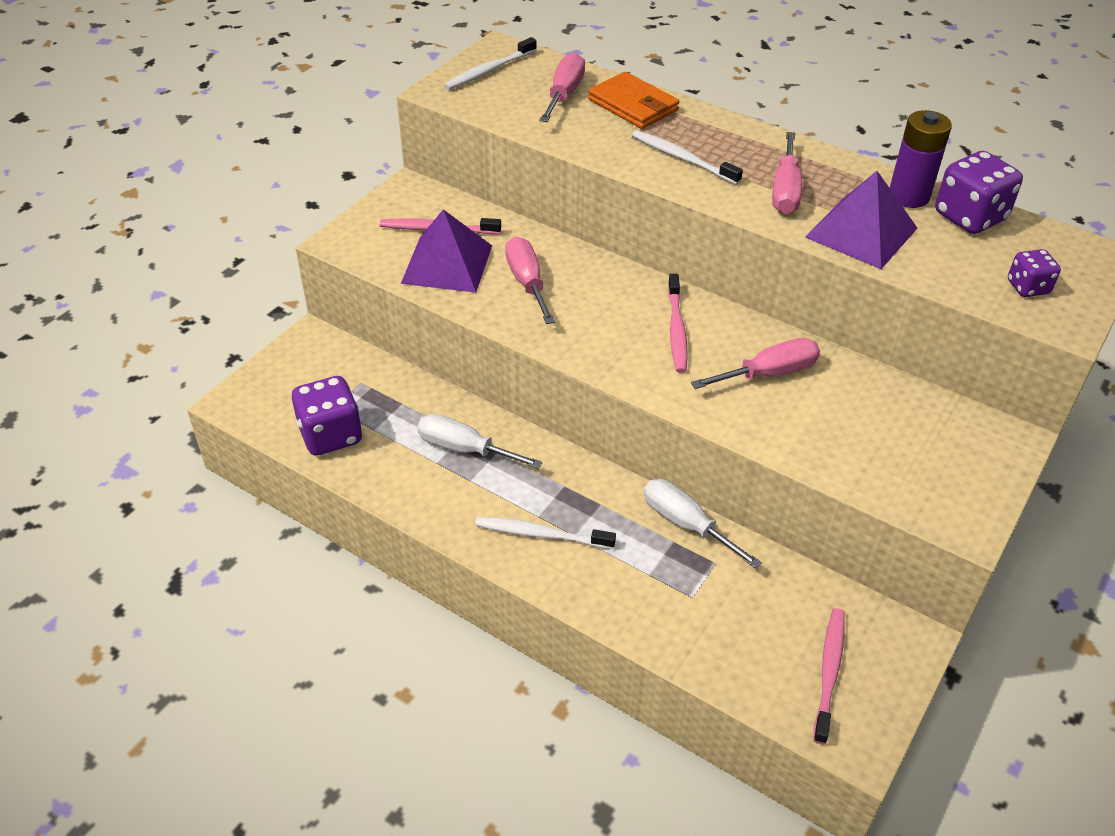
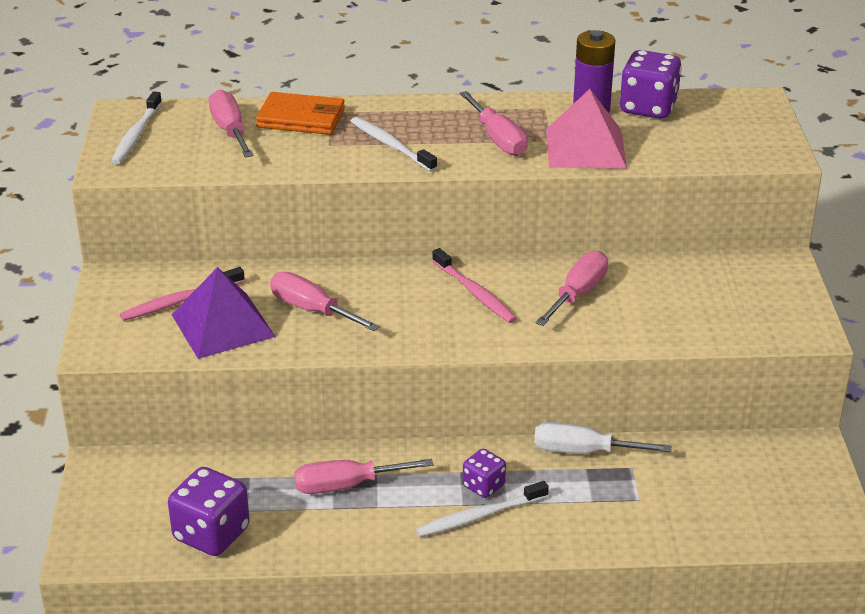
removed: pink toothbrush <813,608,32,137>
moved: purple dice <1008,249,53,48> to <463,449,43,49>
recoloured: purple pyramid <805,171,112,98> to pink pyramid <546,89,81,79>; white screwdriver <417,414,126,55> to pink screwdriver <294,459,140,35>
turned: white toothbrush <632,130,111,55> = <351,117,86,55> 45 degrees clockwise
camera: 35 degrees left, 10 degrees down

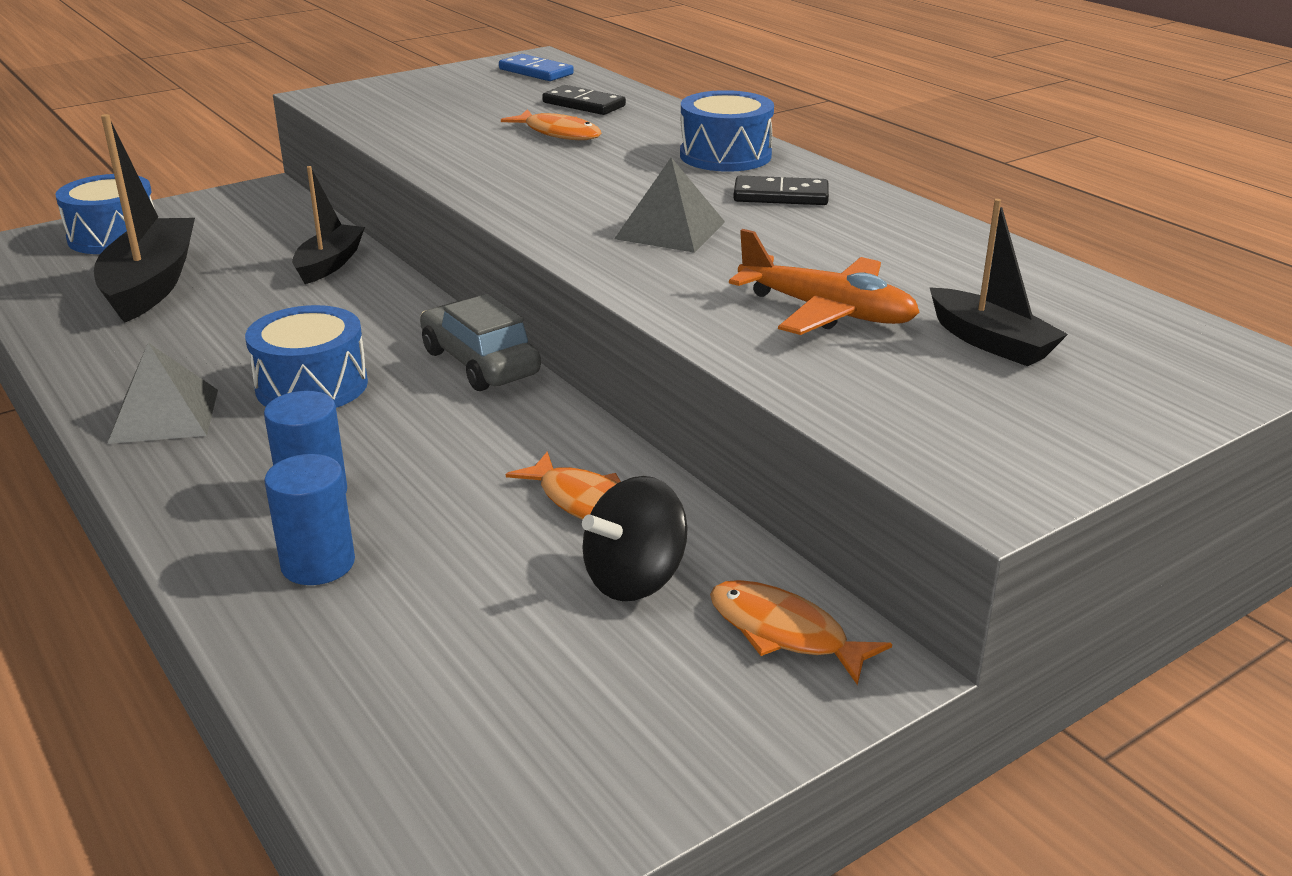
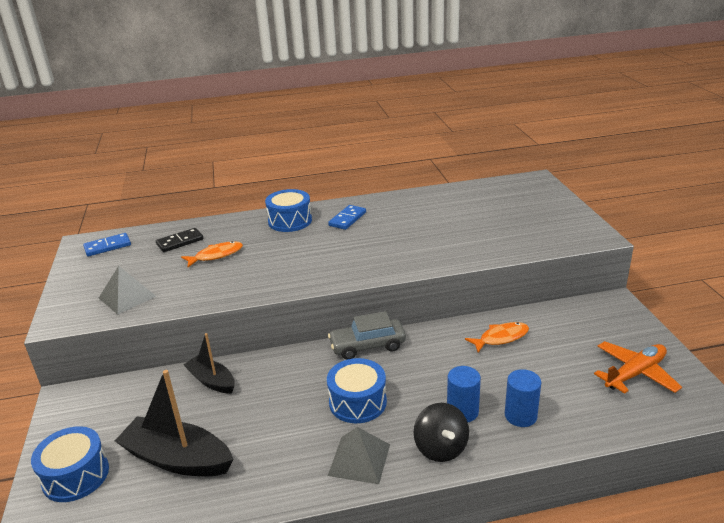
removed: black boat <929,199,139,167>; orange fish <710,580,182,105>
moved: grey pyramid <614,157,111,96> to <99,266,57,49>; orange plane <729,229,191,106> to <594,341,88,53>; black spinning top <582,476,106,125> to <413,403,56,59>
recoloured: black domino <733,176,96,29> to blue domino <328,205,38,25>
camera: 65 degrees left, 0 degrees up

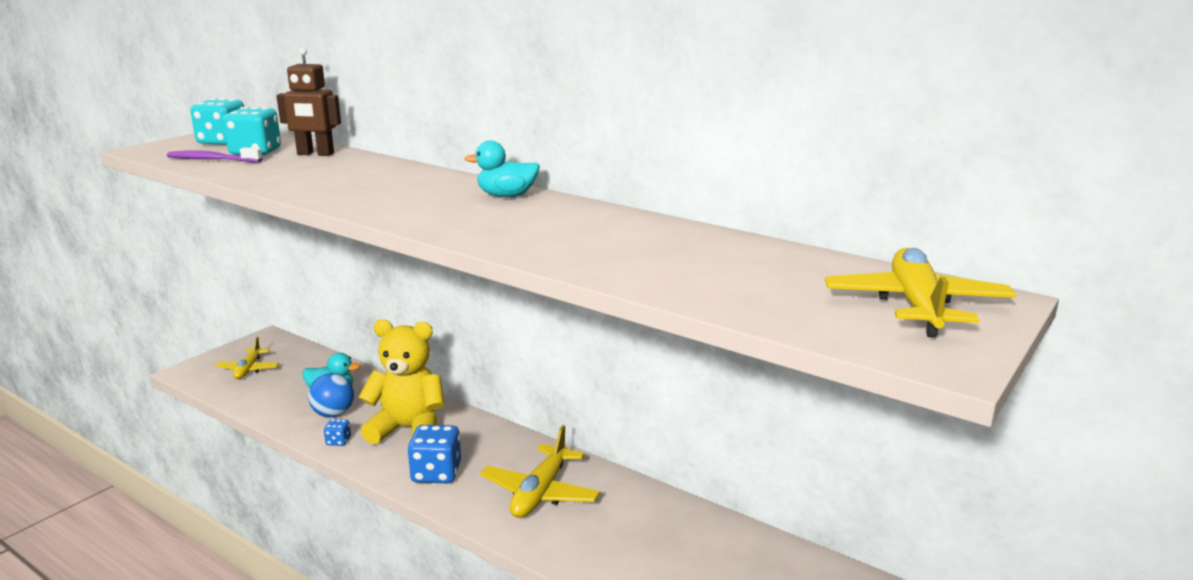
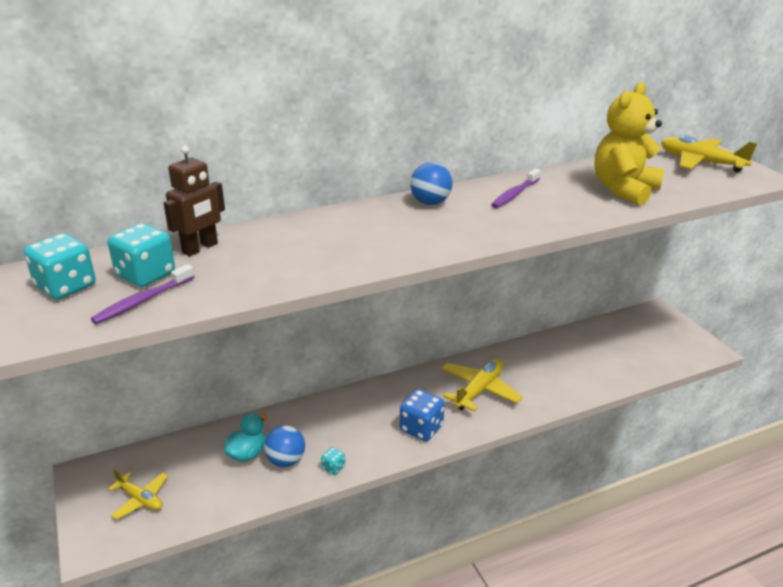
added: purple toothbrush <491,168,50,40>
moved: yellow teddy bear <358,319,87,126> to <595,82,70,124>
replaced: turquoise duck <464,140,76,57> to blue ball <410,162,42,43>
recoloured: blue dice <324,419,27,27> to turquoise dice <321,447,24,28>
turned: yellow plane <480,425,120,93> = <441,359,82,53> 105 degrees counterclockwise
camera: 60 degrees left, 10 degrees up

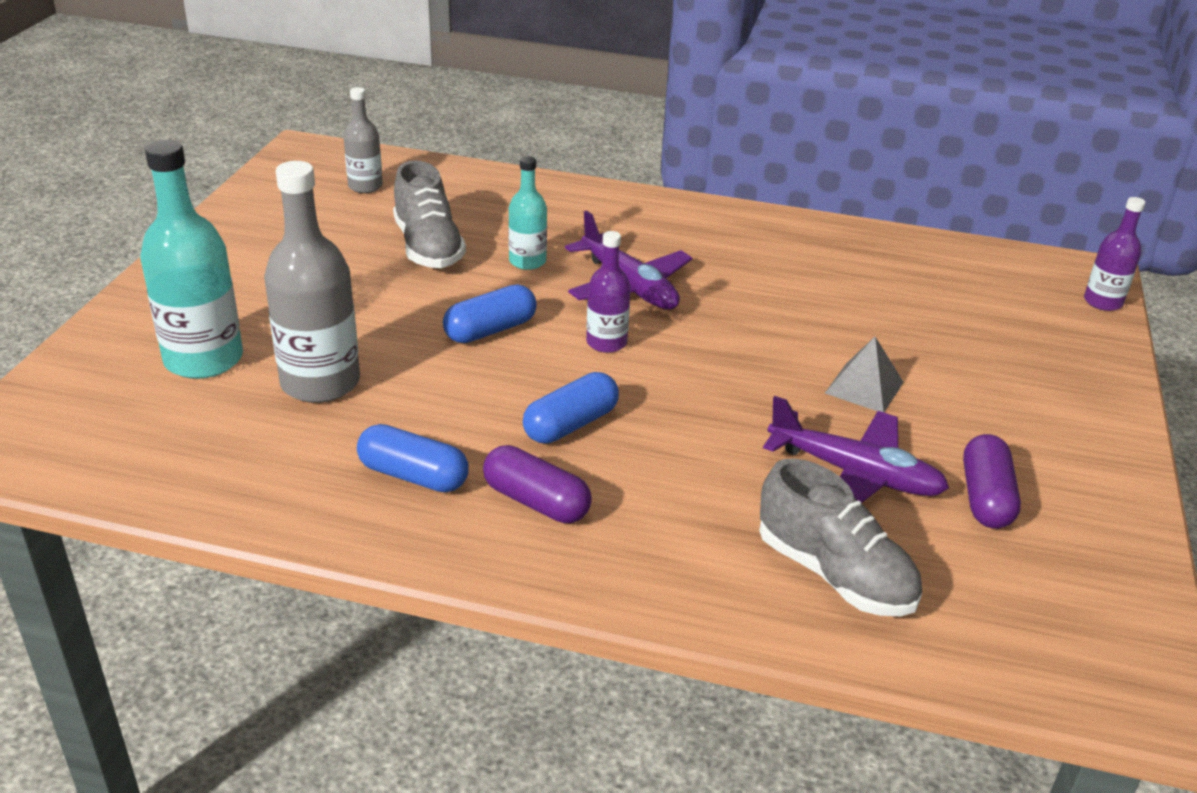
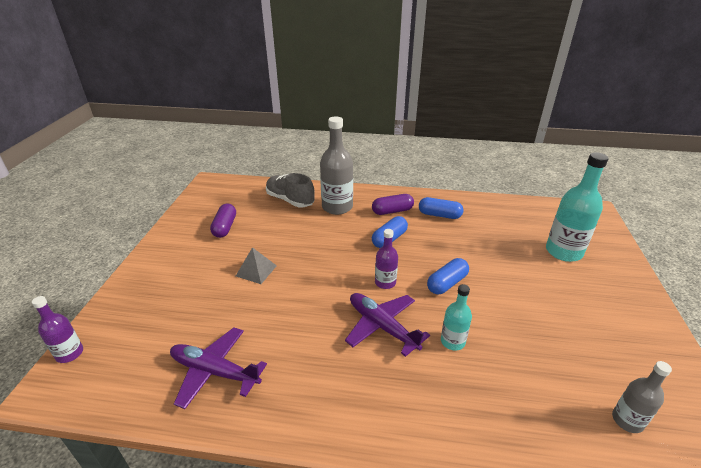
removed: grey shoe <393,161,73,107>
moved: grey bottle <264,161,96,242> to <320,116,33,99>; purple plane <763,396,186,107> to <170,327,97,82>
turned: purple capsule <483,445,109,78> = <372,194,42,21> 45 degrees counterclockwise
camera: 175 degrees right, 0 degrees up

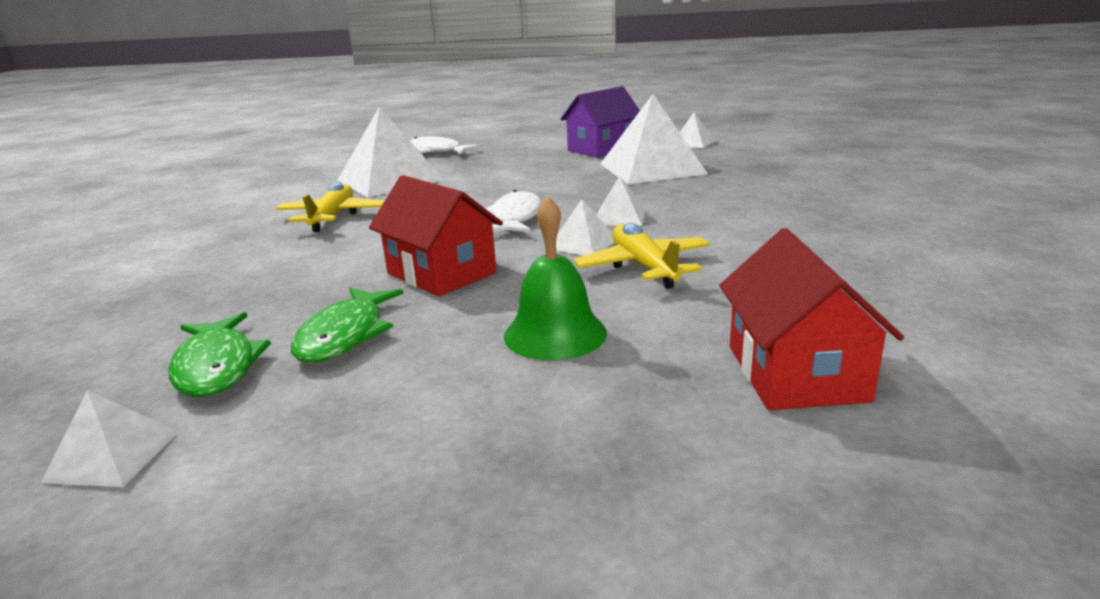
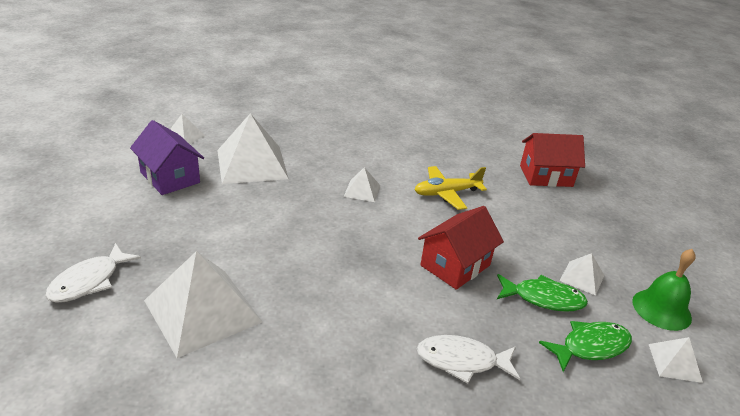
removed: yellow plane <276,183,109,49>
moved: white fish <485,190,57,43> to <417,335,103,49>; green bell <504,196,103,164> to <632,249,64,82>; white pyramid <556,199,58,57> to <560,253,45,43>
camera: 95 degrees left, 10 degrees up

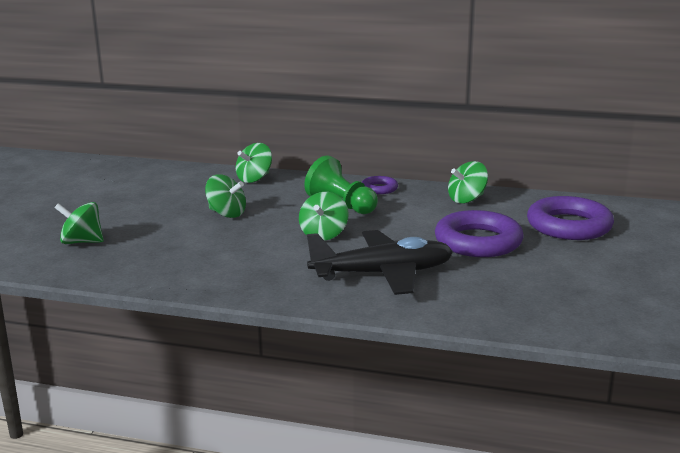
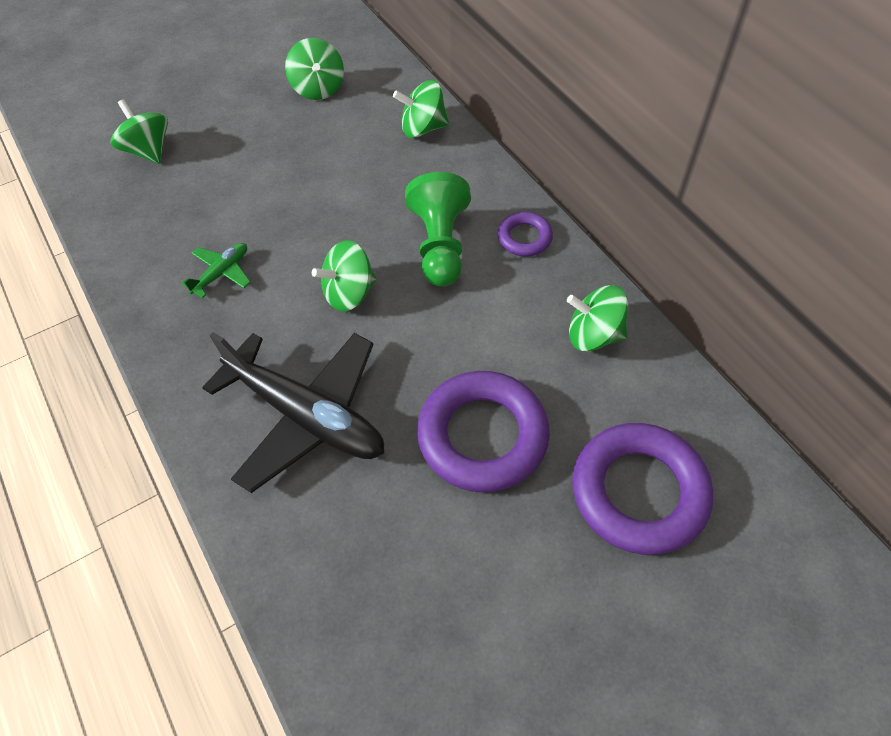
added: green plane <181,243,70,56>
moved: green spinning top <205,175,41,43> to <285,38,59,62>
camera: 45 degrees right, 35 degrees up

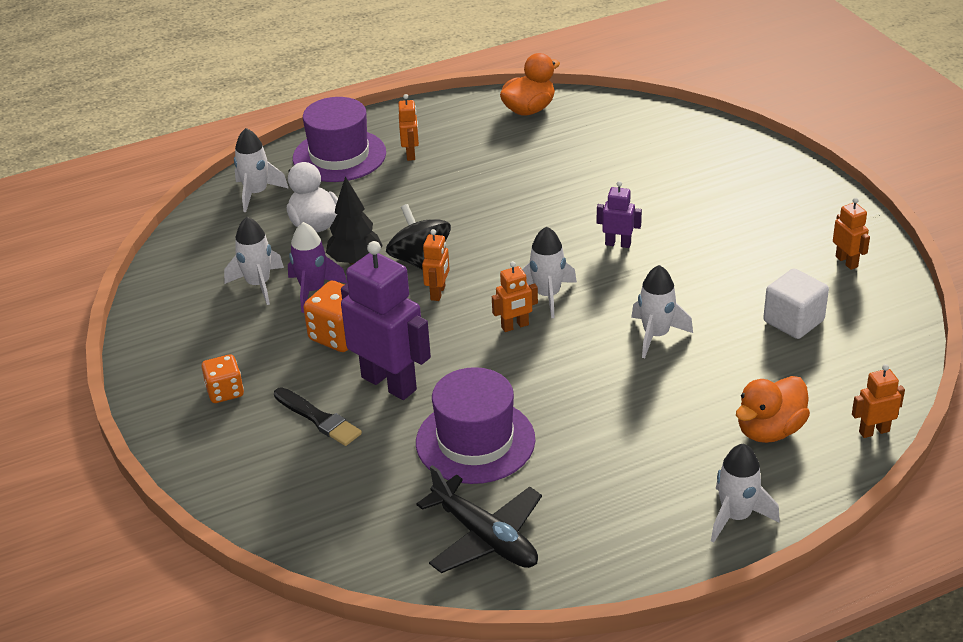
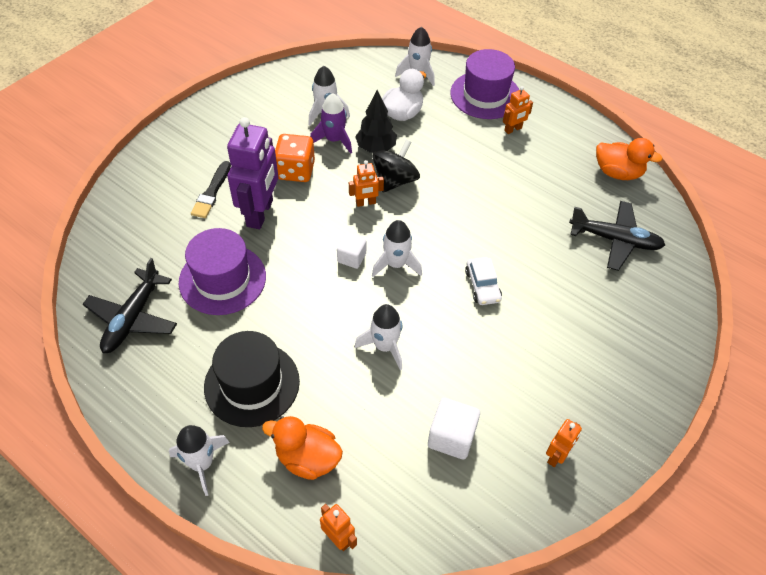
removed: orange dice <201,354,43,49>
added: black plane <569,201,96,70>; black hat <204,331,96,96>
replaced: purple robot <597,181,45,67> to white car <465,257,37,48>; orange robot <492,261,46,71> to white cube <337,233,29,36>
camera: 60 degrees right, 15 degrees up

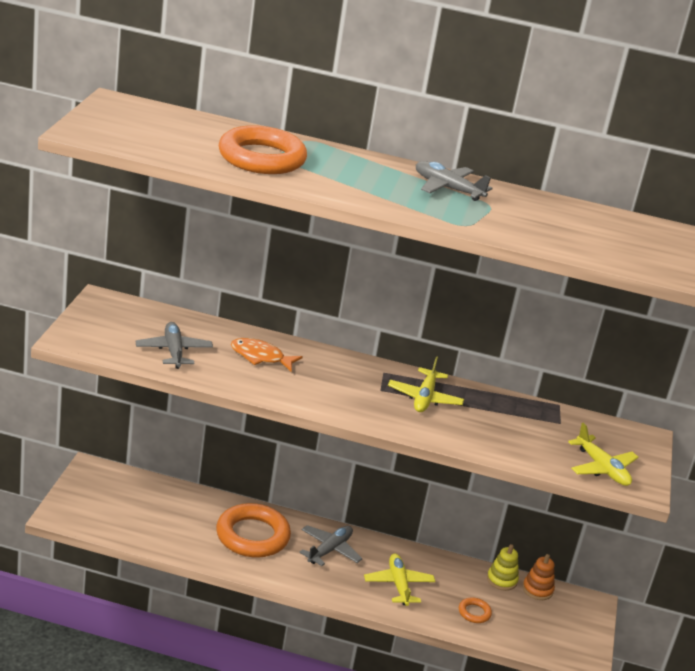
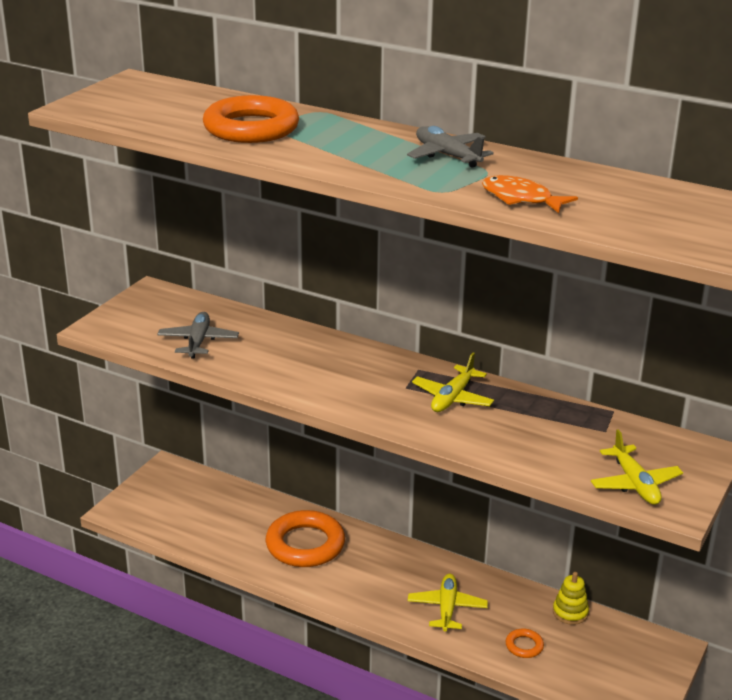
removed: grey plane <299,525,64,41>; orange stacking toy <523,554,32,46>
moved: orange fish <231,338,72,34> to <482,175,96,38>
camera: 20 degrees right, 0 degrees up

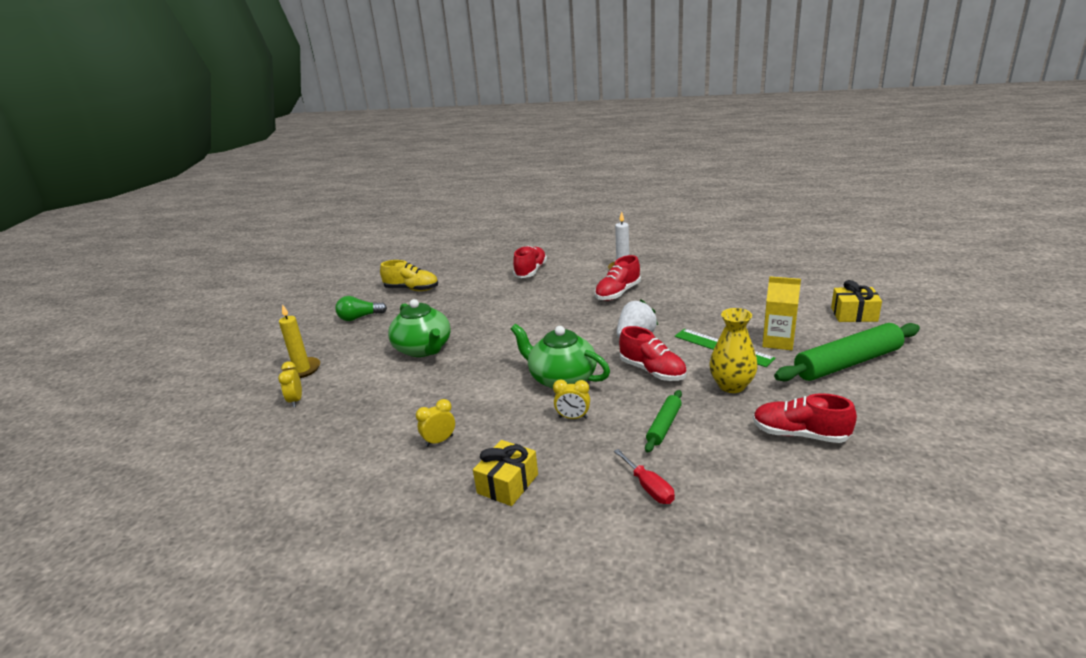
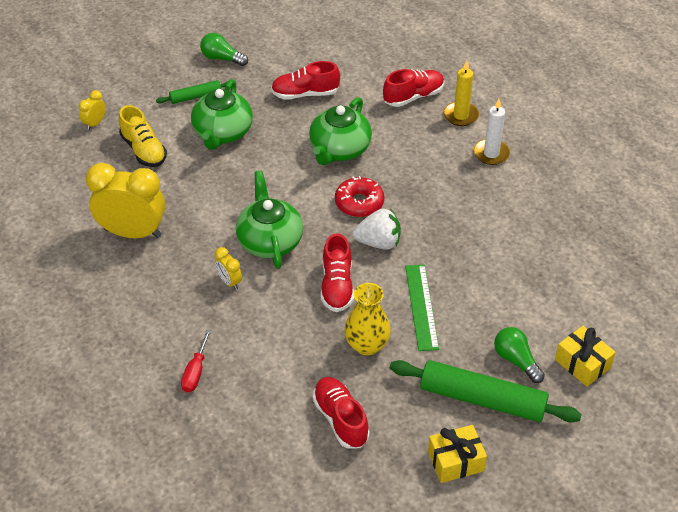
removed: yellow carton <762,276,39,74>
added: green teapot <309,97,63,68>; red donut <335,176,49,41>; green light bulb <494,327,51,56>
moved: red shoe <595,255,46,46> to <271,61,69,39>; yellow shoe <380,260,58,31> to <119,105,48,62>; yellow candle <279,304,41,74> to <444,61,35,65>; green rolling pin <645,390,37,63> to <156,80,72,24>; yellow gift <473,440,65,66> to <428,425,59,58>
resized: yellow clock <416,399,39,48> = <86,163,79,75> x2.26
camera: 40 degrees right, 20 degrees up

